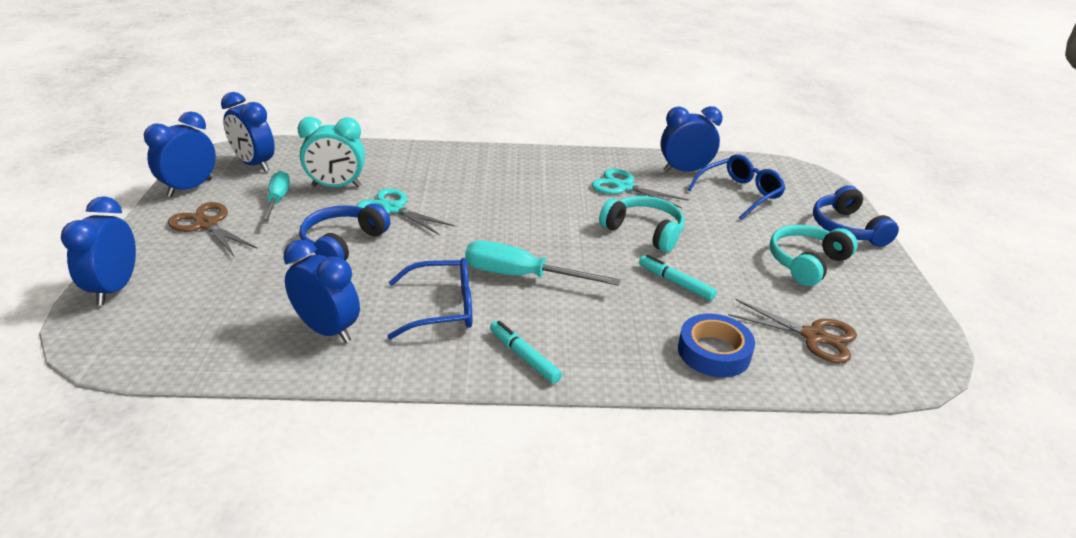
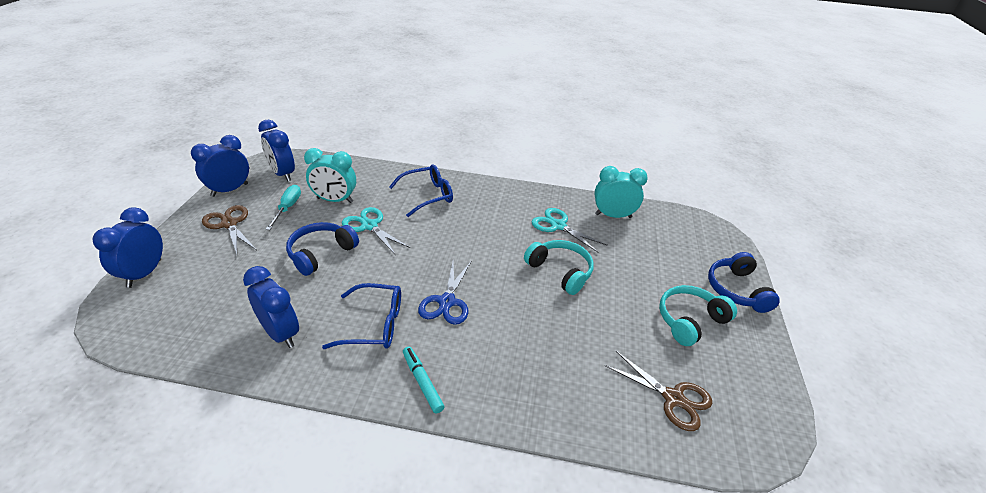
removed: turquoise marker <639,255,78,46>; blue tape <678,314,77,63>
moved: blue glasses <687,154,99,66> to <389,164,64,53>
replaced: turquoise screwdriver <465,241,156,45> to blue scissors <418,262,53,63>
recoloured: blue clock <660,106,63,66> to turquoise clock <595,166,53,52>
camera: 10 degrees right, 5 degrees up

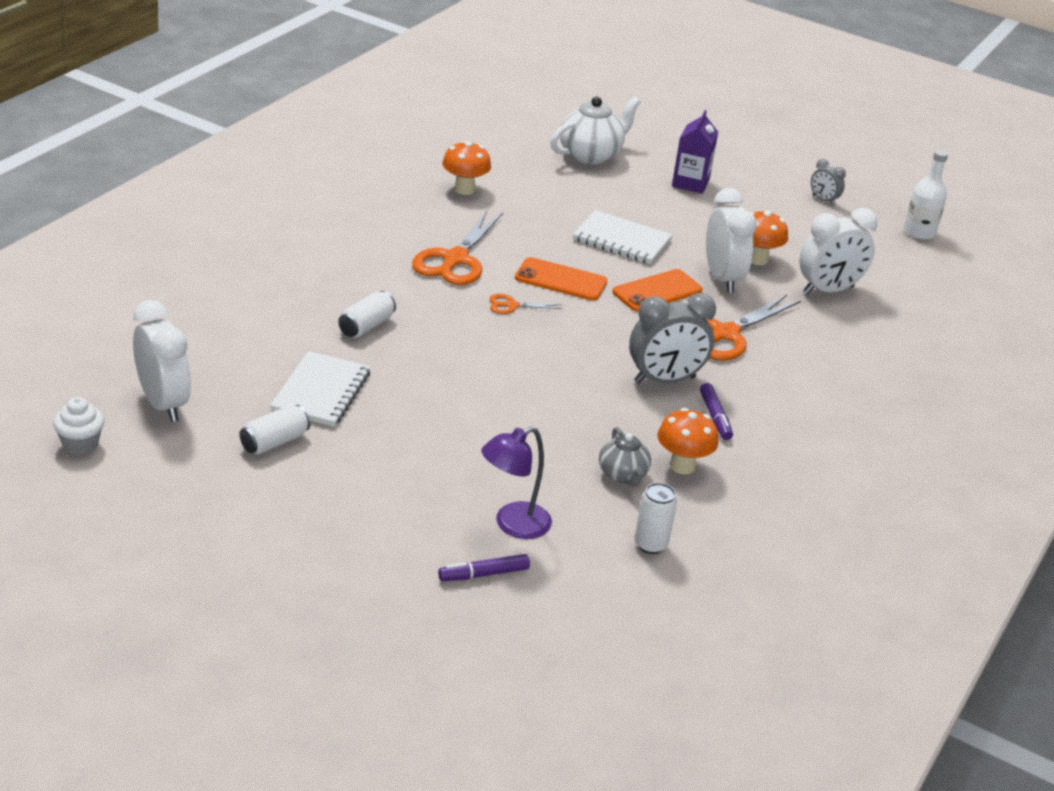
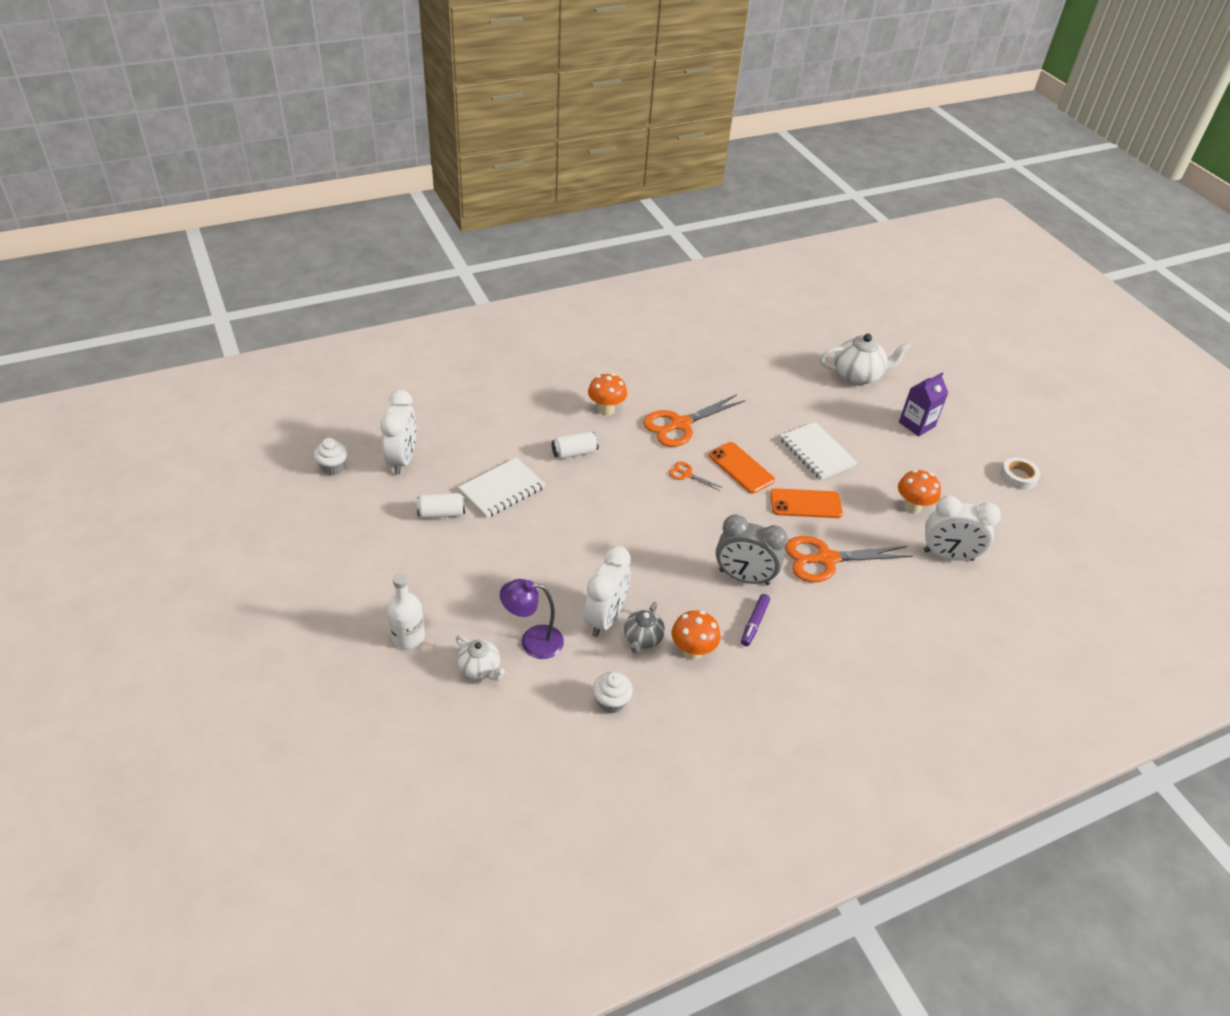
moved: orange mushroom <442,141,49,54> to <588,373,39,42>; white bottle <904,150,44,90> to <387,573,38,76>; white clock <706,188,51,105> to <583,546,48,91>
replaced: grey clock <811,159,35,47> to white tape <1000,457,41,33>; white can <634,483,43,71> to white cupcake <593,672,40,42>; purple marker <438,554,92,28> to white teapot <456,635,49,45>
camera: 35 degrees right, 10 degrees up

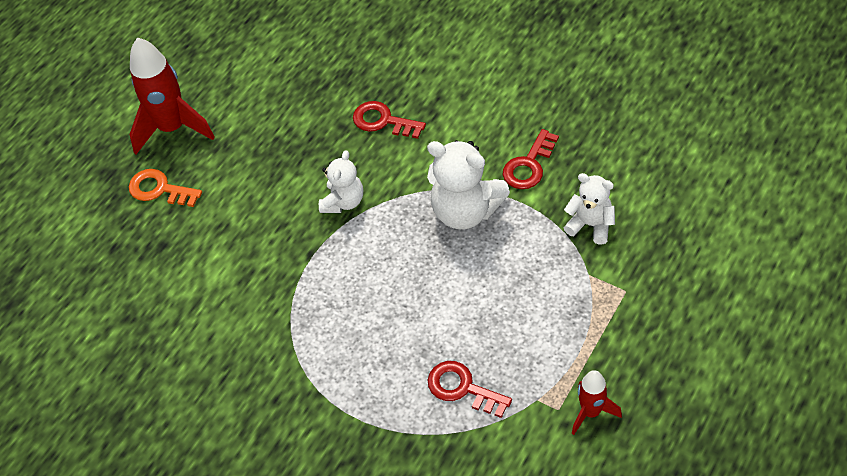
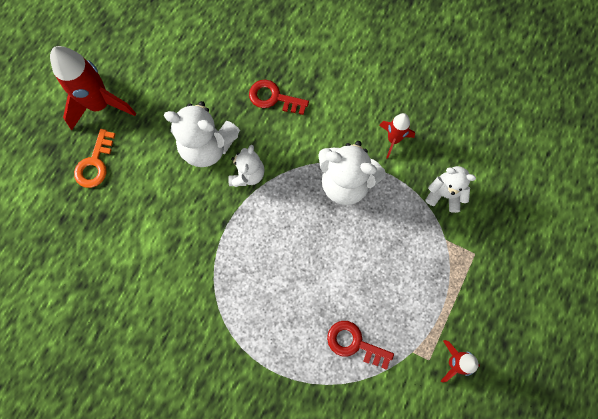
added: white teddy bear <164,101,76,66>
replaced: red key <503,129,56,60> to red rocket <379,113,36,46>
turned: orange key <129,169,73,38> = <74,129,41,59> 90 degrees counterclockwise
camera: 10 degrees left, 20 degrees up

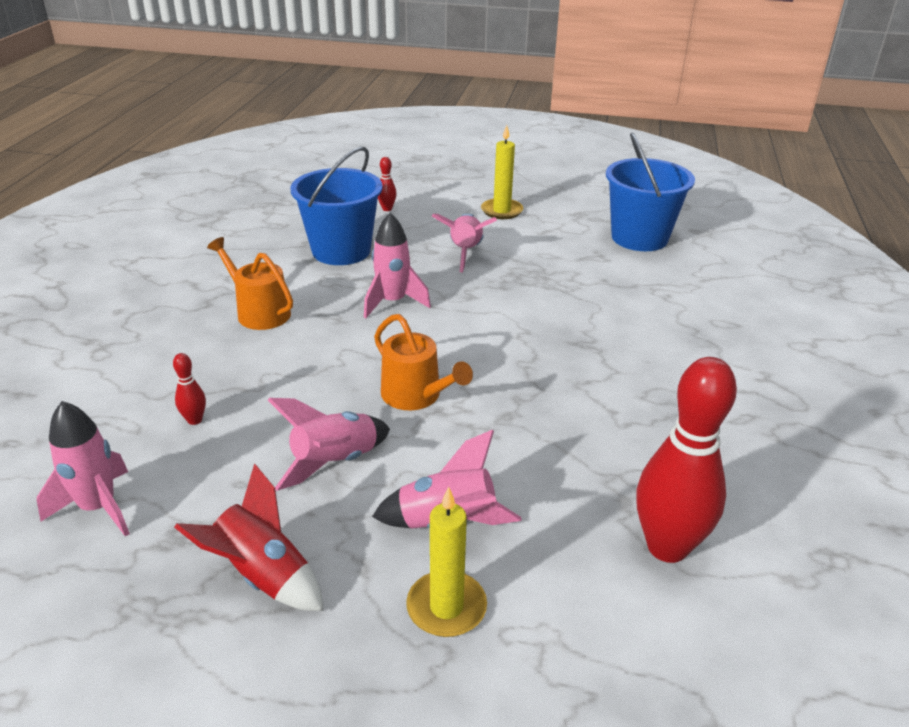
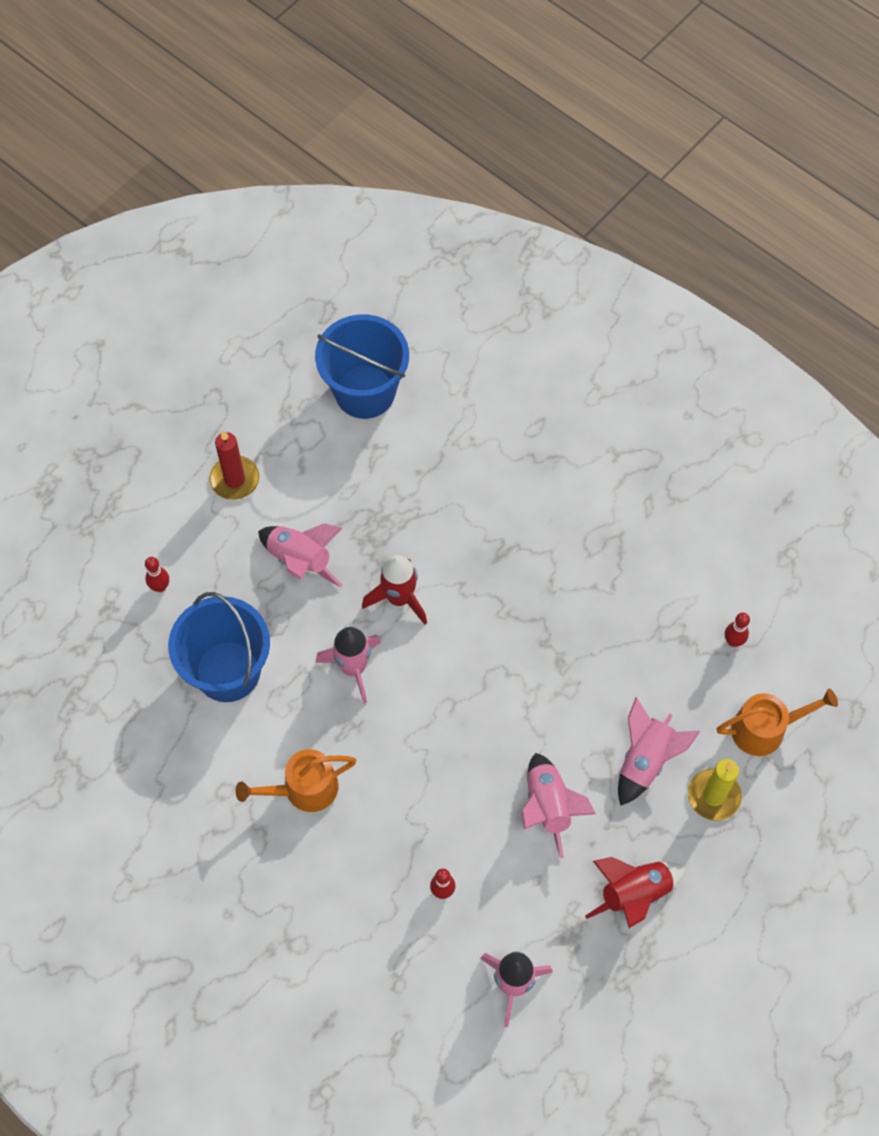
added: red rocket <362,555,65,70>
moved: orange watering can <374,314,99,96> to <717,689,121,67>
recoloured: yellow candle <481,125,42,94> to red candle <210,430,49,70>
resized: red bowling pin <636,357,101,206> = <725,613,25,34> x0.42
camera: 60 degrees left, 30 degrees up

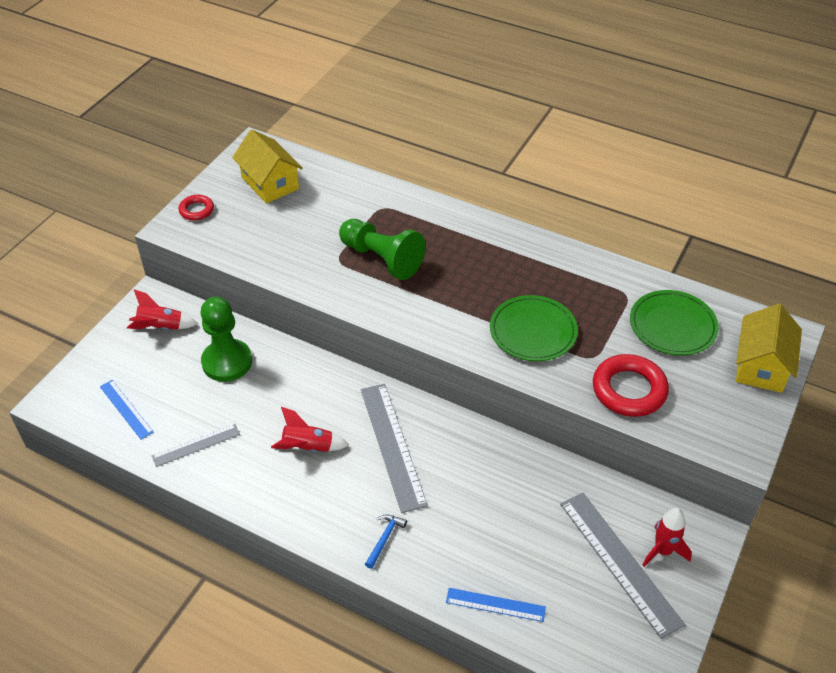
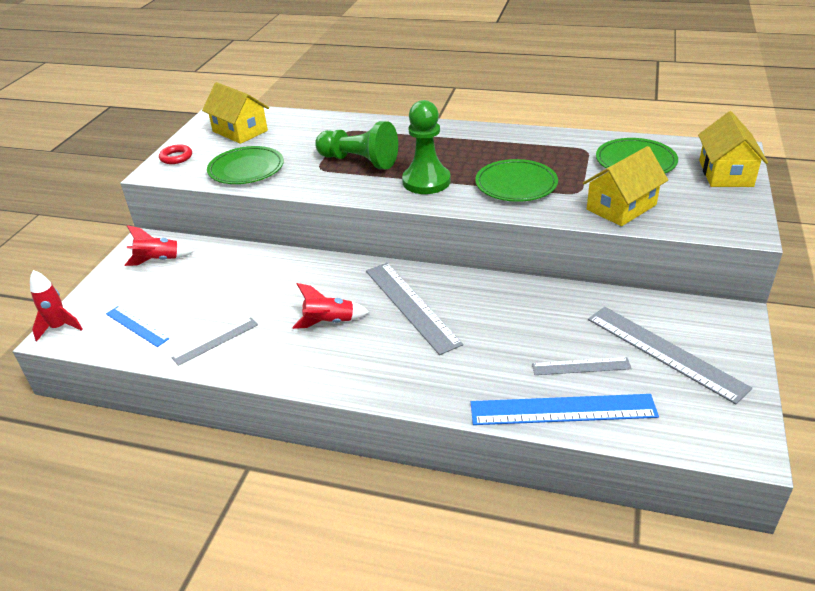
removed: blue hammer <365,514,42,55>
added: green plate <207,146,77,38>; grey ruler <532,357,100,18>
moved: green pawn <200,297,52,85> to <402,100,49,94>; red rocket <643,508,49,59> to <30,270,53,72>
replaced: red ring <593,354,76,63> to yellow house <583,146,85,80>
resized: blue ruler <446,588,100,34> = <471,394,188,31> x1.78
camera: 10 degrees left, 10 degrees down

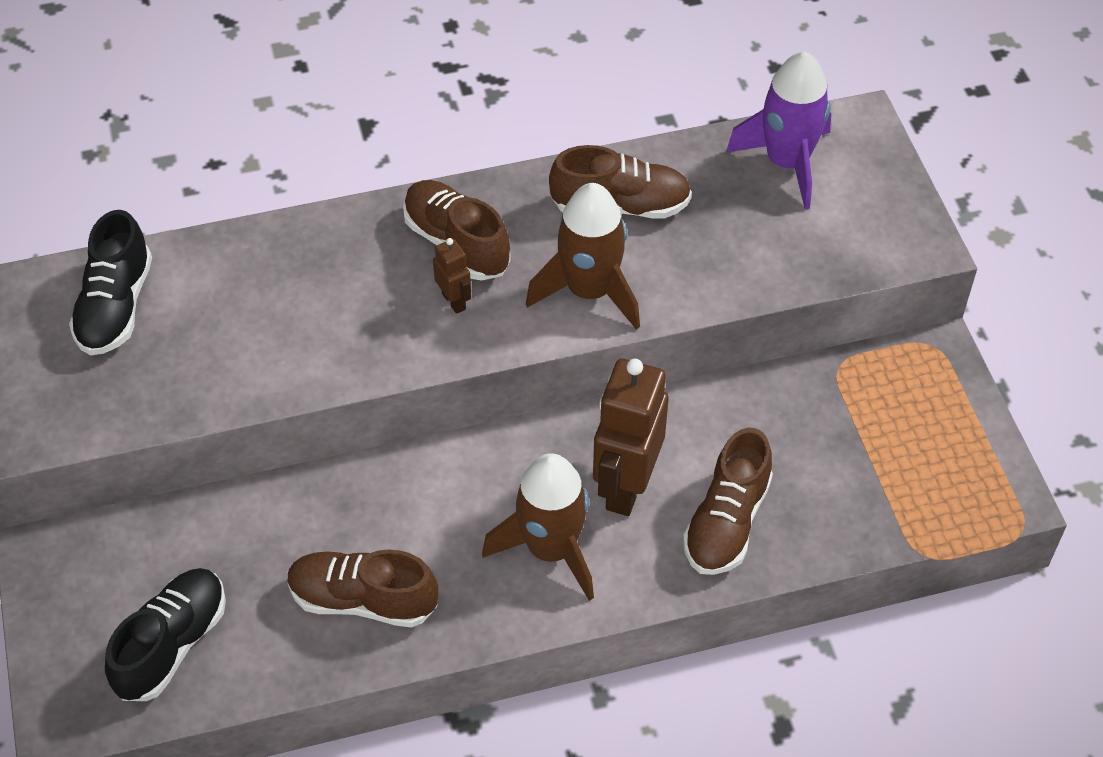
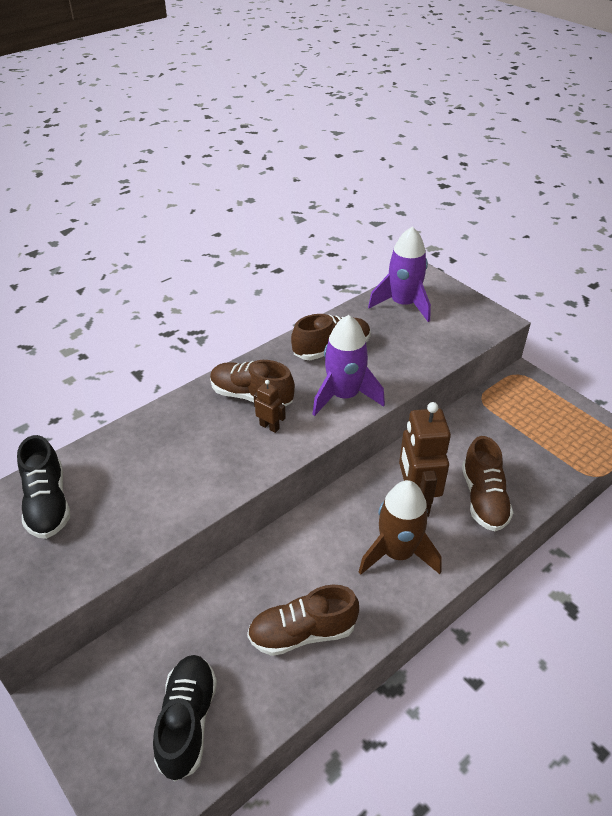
recoloured: brown rocket <526,183,114,147> to purple rocket <312,315,73,101>
camera: 25 degrees left, 10 degrees down

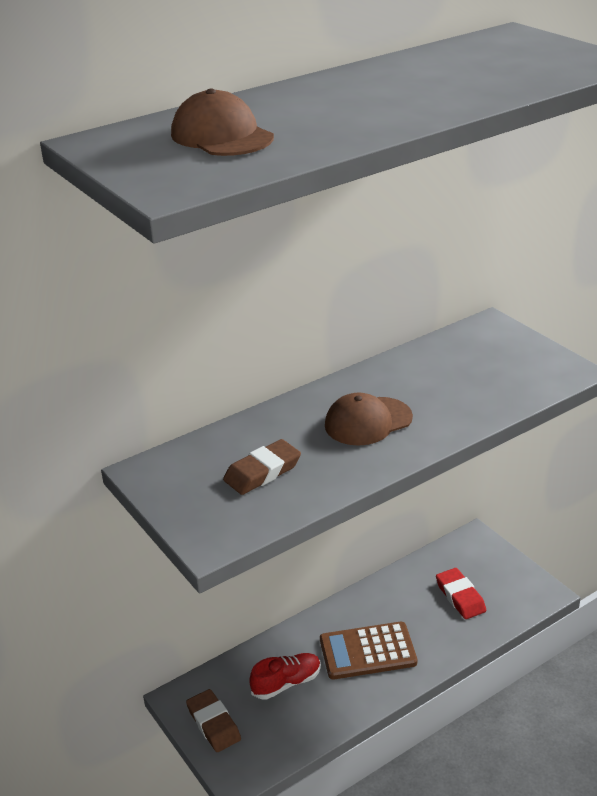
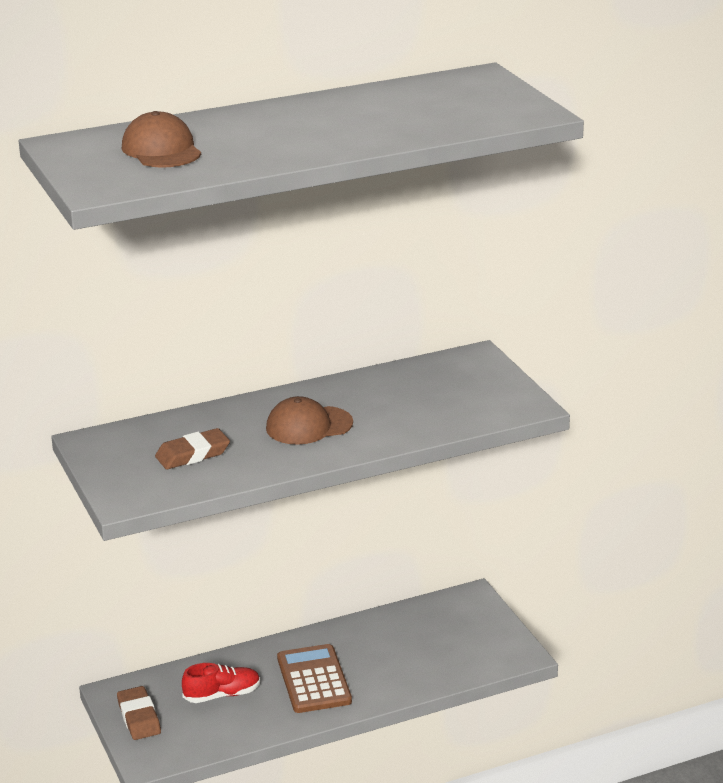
removed: red eraser <436,568,50,51>
turned: brown calculator <320,622,97,58> = <277,644,75,69> 75 degrees clockwise
camera: 10 degrees right, 5 degrees down

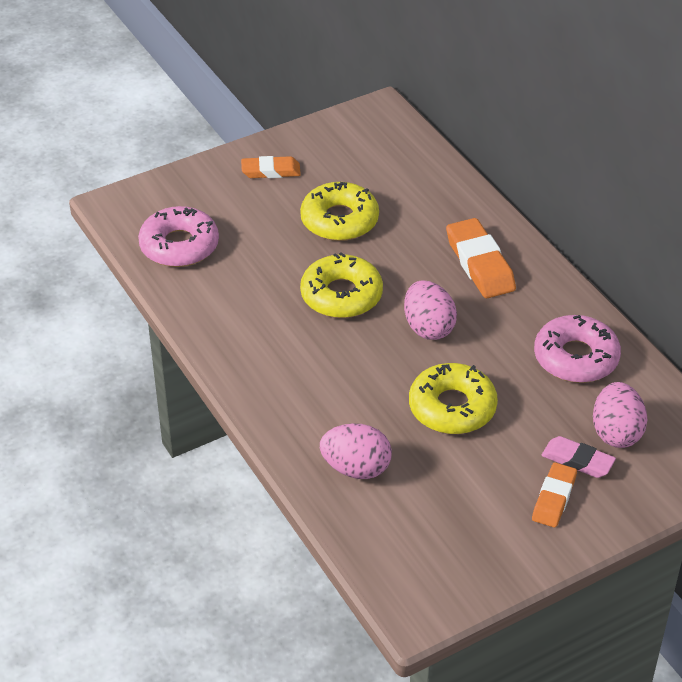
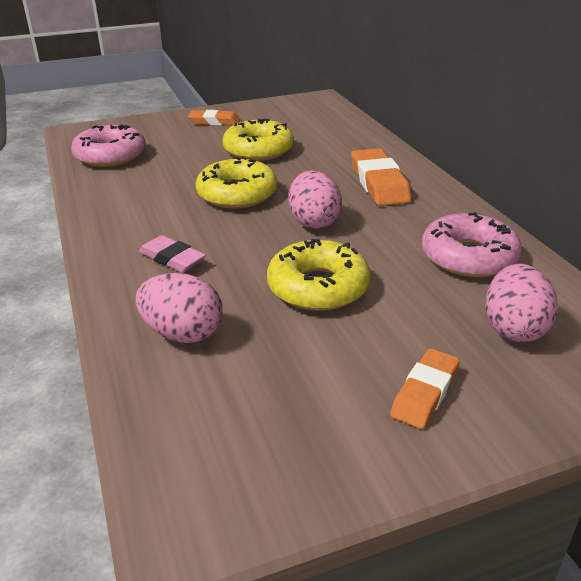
moved: pink eraser <542,436,74,42> to <139,235,67,37>
camera: 10 degrees right, 10 degrees down

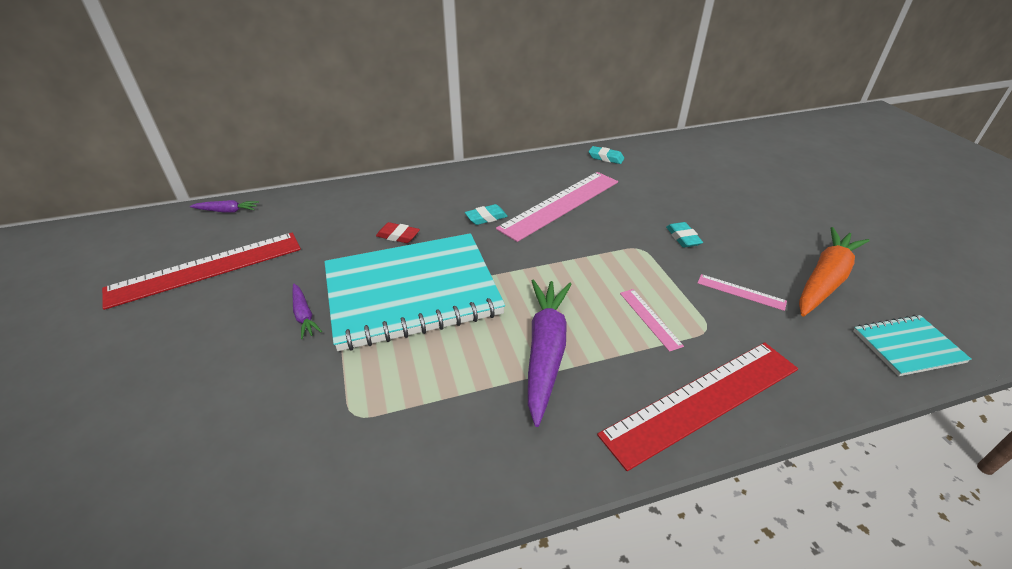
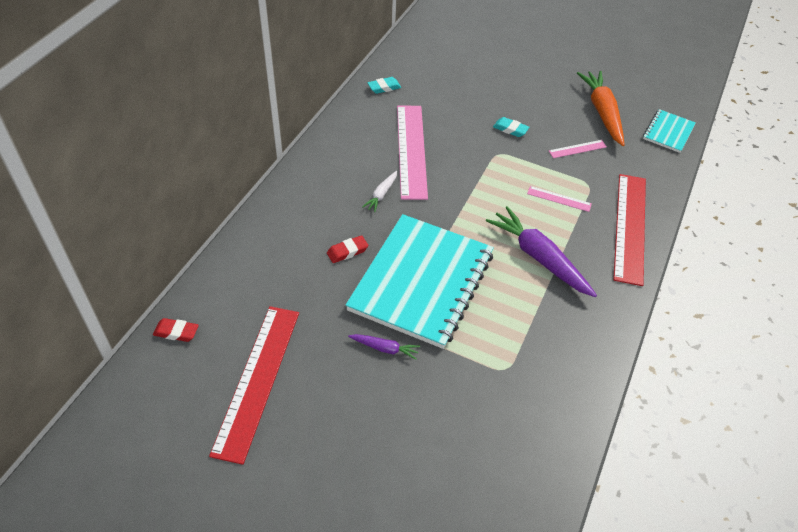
replaced: purple carrot <190,200,69,13> to red eraser <153,318,46,24>; turquoise eraser <465,204,43,21> to white carrot <362,171,35,41>
camera: 50 degrees left, 10 degrees up

